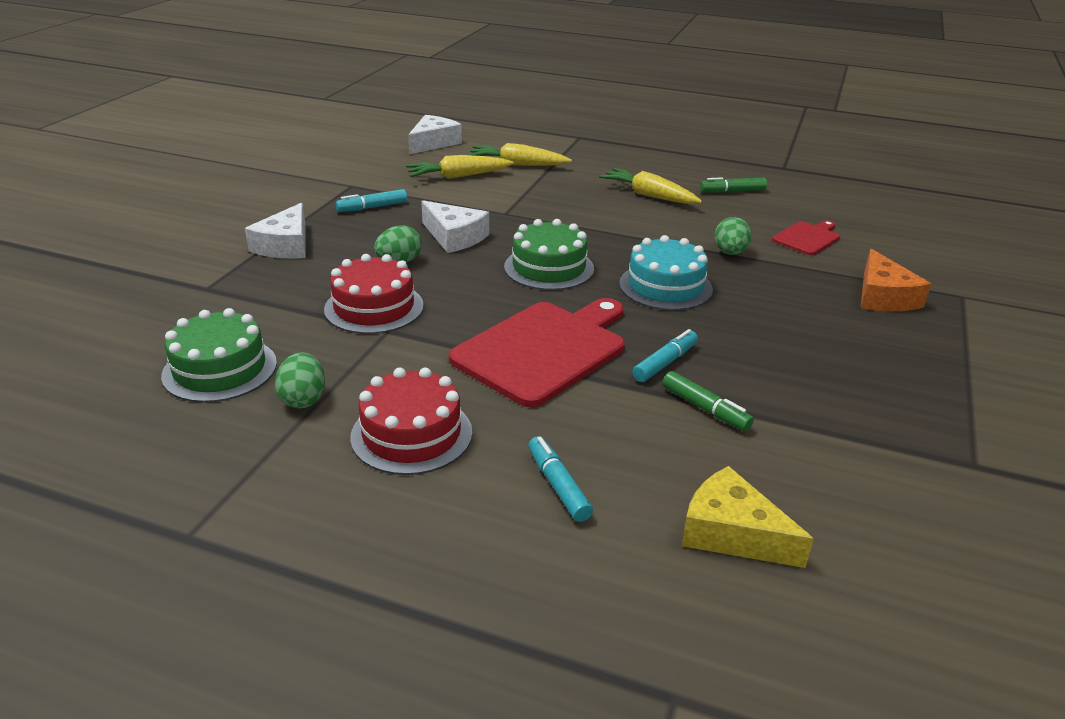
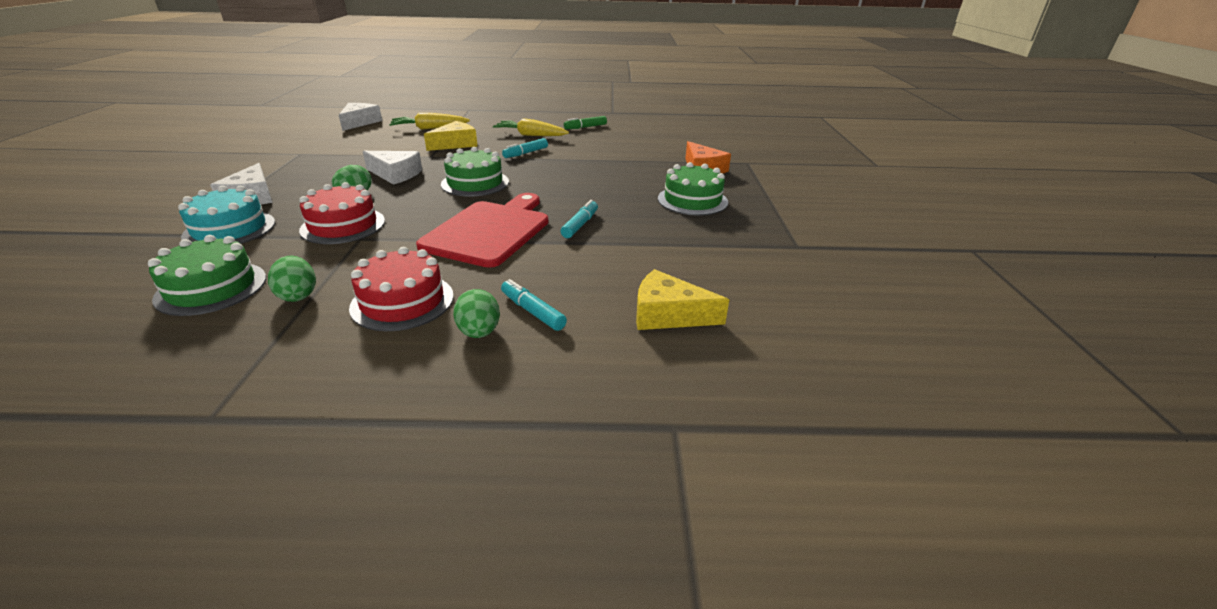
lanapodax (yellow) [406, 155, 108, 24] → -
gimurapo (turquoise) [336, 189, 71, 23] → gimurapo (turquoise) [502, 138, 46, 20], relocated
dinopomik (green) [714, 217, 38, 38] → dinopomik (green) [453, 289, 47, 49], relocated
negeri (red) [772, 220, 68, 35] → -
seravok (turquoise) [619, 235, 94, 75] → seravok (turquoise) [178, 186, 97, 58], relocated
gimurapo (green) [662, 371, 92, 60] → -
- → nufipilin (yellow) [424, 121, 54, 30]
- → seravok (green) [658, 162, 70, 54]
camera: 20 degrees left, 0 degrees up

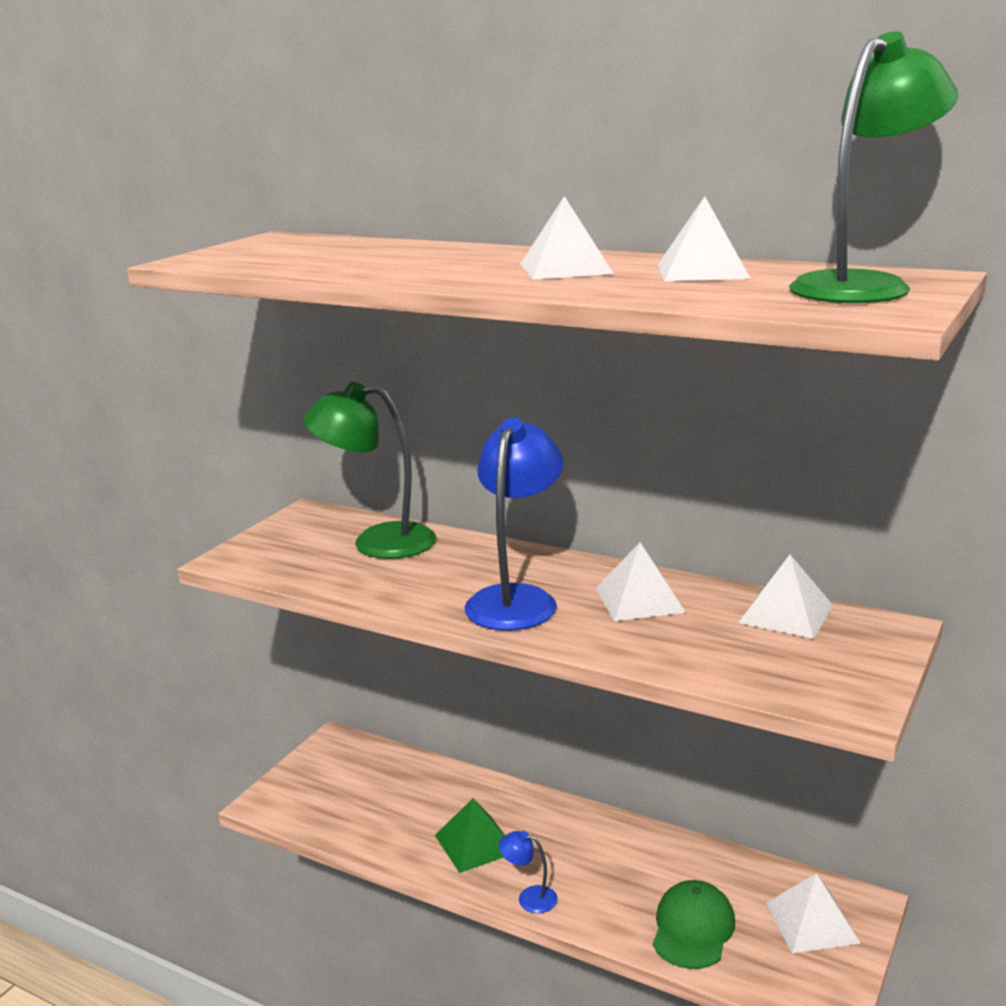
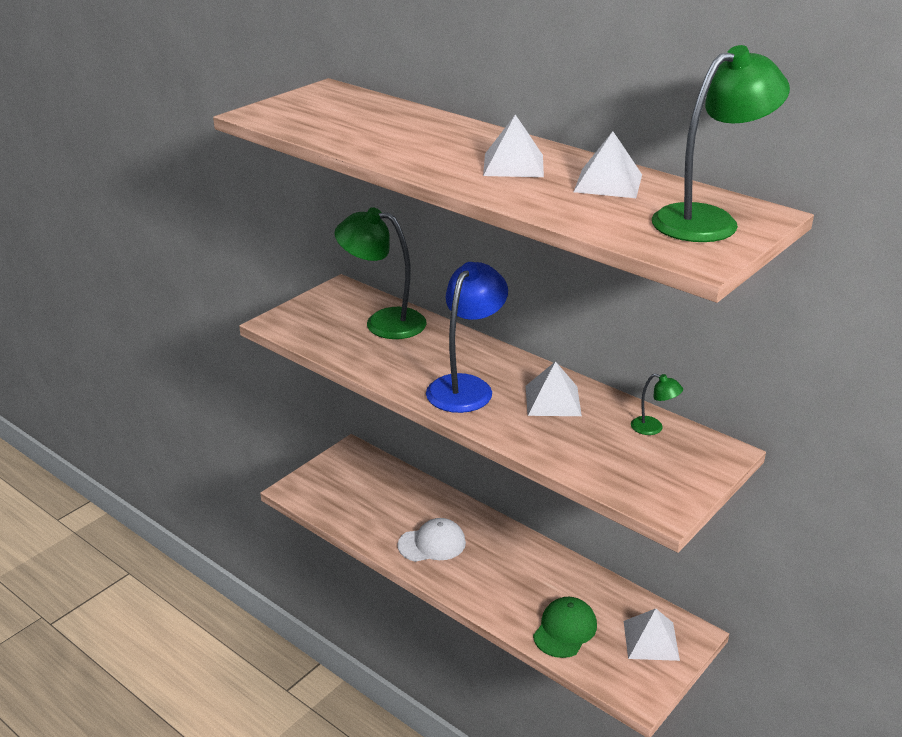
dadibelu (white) [738, 555, 95, 84] → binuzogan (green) [631, 373, 52, 62]
dadibelu (green) [435, 798, 70, 75] → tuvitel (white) [398, 518, 68, 44]
binuzogan (blue) [499, 831, 59, 82] → -
camera: 10 degrees right, 10 degrees up

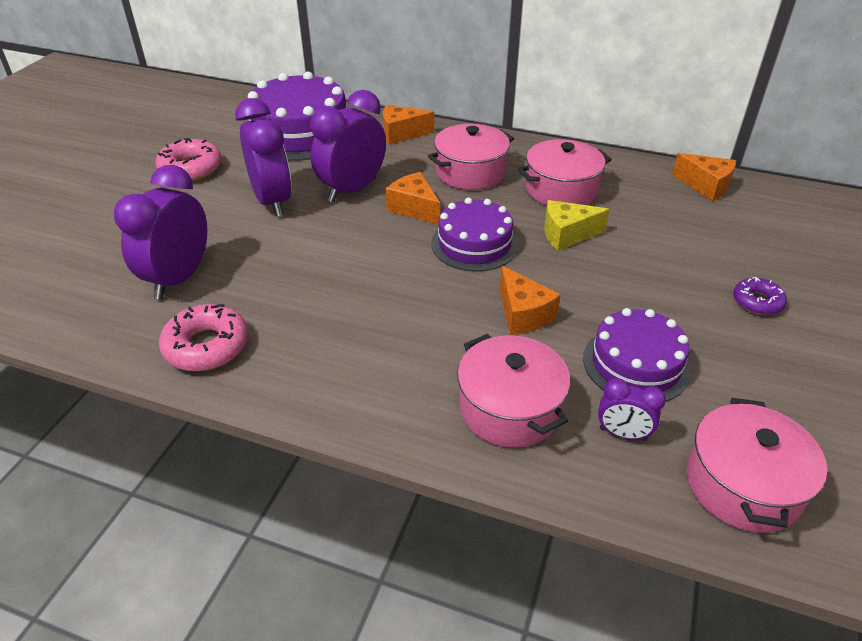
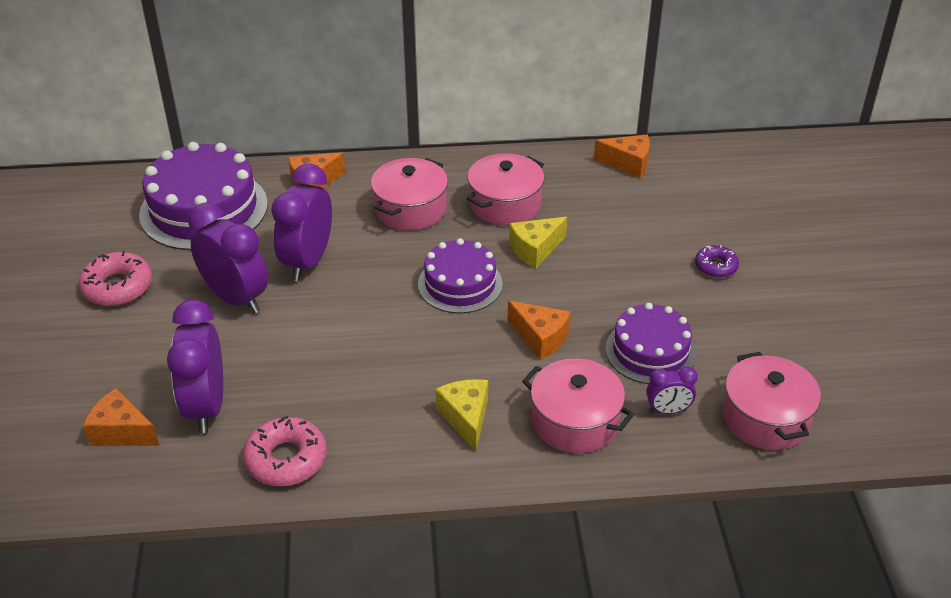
nufipilin (orange) [386, 172, 54, 53] → nufipilin (orange) [83, 388, 77, 58], relocated
- → nufipilin (yellow) [435, 379, 53, 72]
camera: 25 degrees left, 0 degrees up

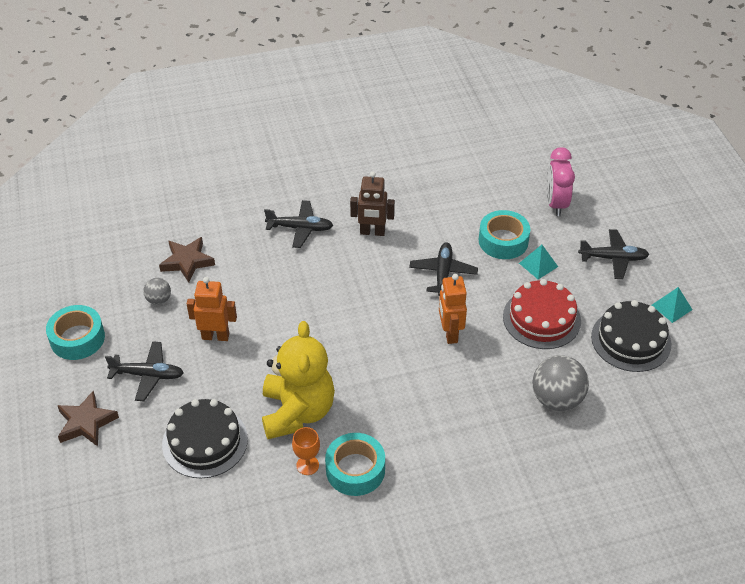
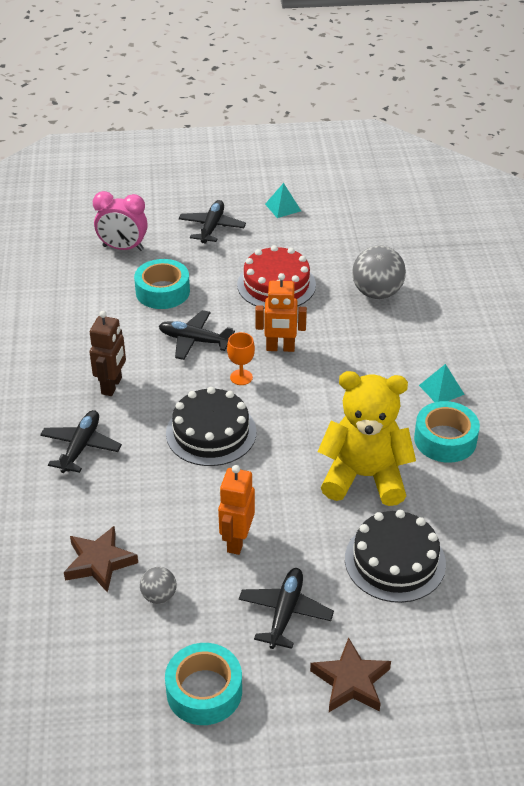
dadibelu (turquoise) [519, 245, 39, 34] → dadibelu (turquoise) [419, 364, 46, 38], relocated
seravok (black) [591, 300, 81, 72] → seravok (black) [166, 387, 90, 79], relocated
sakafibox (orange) [292, 427, 28, 48] → sakafibox (orange) [227, 332, 28, 53], relocated
camera: 80 degrees left, 5 degrees down

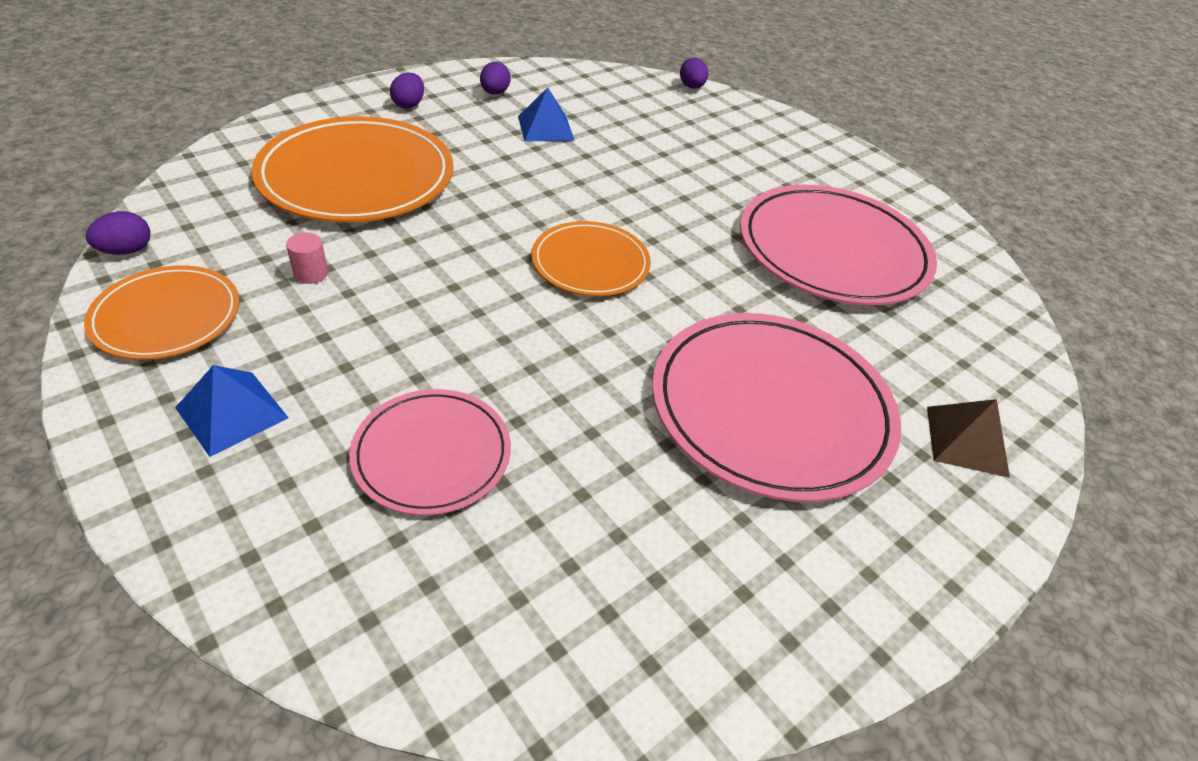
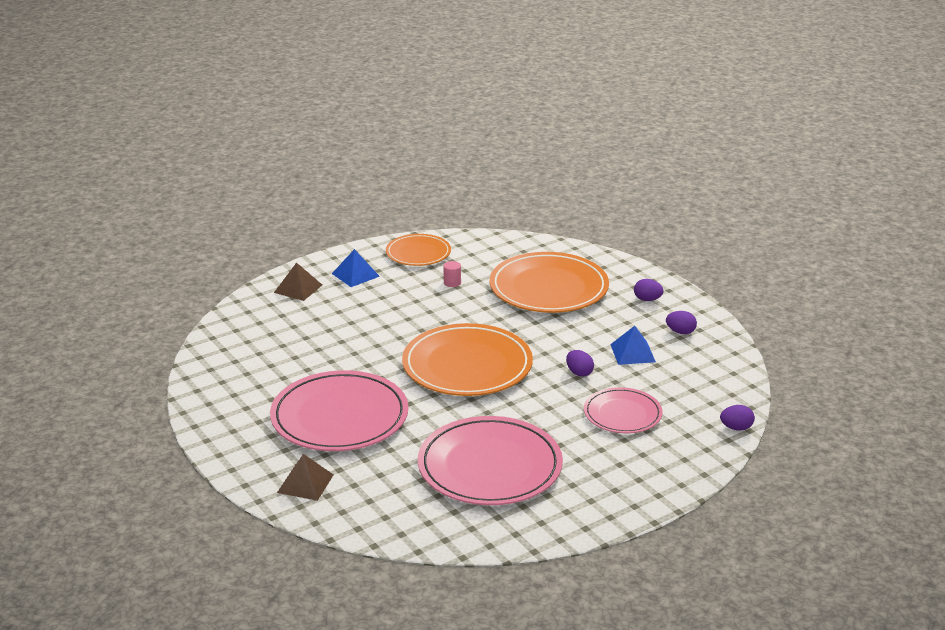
dinopomik (purple) [86, 211, 65, 44] → dinopomik (purple) [566, 350, 28, 27], relocated
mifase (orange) [531, 221, 120, 75] → mifase (orange) [402, 323, 131, 73], x1.75
mifase (pink) [349, 389, 162, 126] → mifase (pink) [584, 387, 79, 46], relocated
- → dadibelu (brown) [274, 262, 48, 39]
camera: 100 degrees right, 15 degrees down

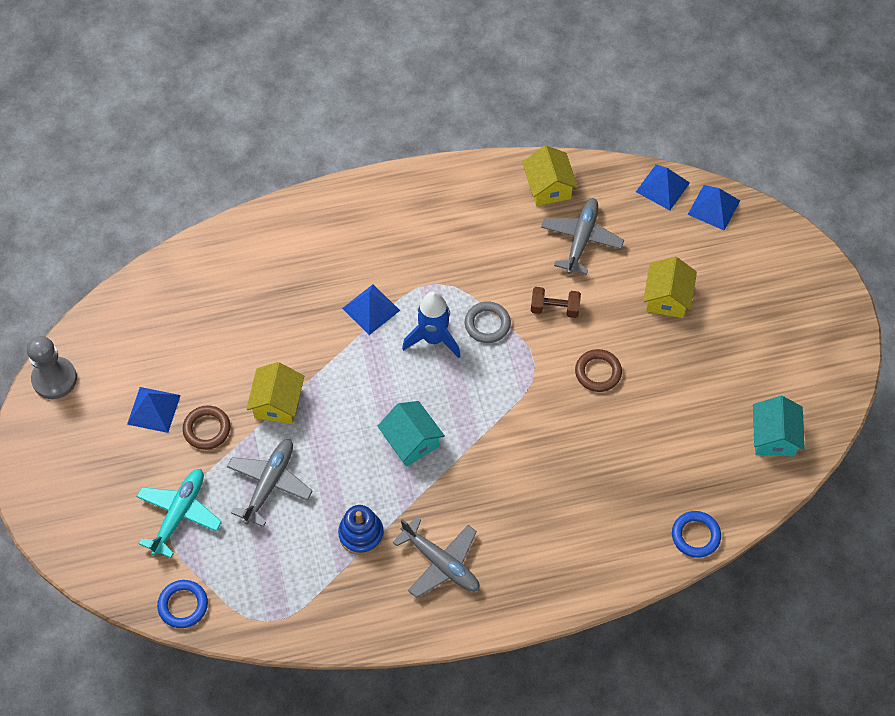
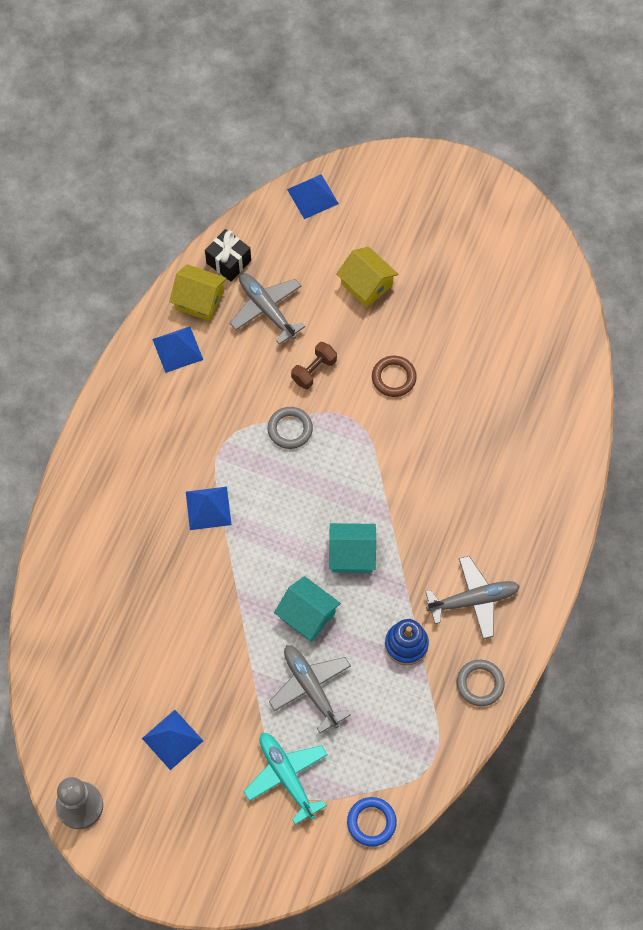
dadibelu (blue) [636, 165, 54, 45] → dadibelu (blue) [152, 326, 51, 47], relocated
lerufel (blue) [402, 292, 59, 66] → -
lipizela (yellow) [246, 362, 58, 62] → -
lipizela (turquoise) [753, 396, 52, 60] → lipizela (turquoise) [274, 576, 67, 66], relocated
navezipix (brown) [183, 405, 47, 45] → -
navezipix (blue) [672, 511, 49, 47] → -
- → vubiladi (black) [205, 229, 46, 52]
- → navezipix (grey) [456, 660, 49, 46]
camera: 55 degrees left, 5 degrees up

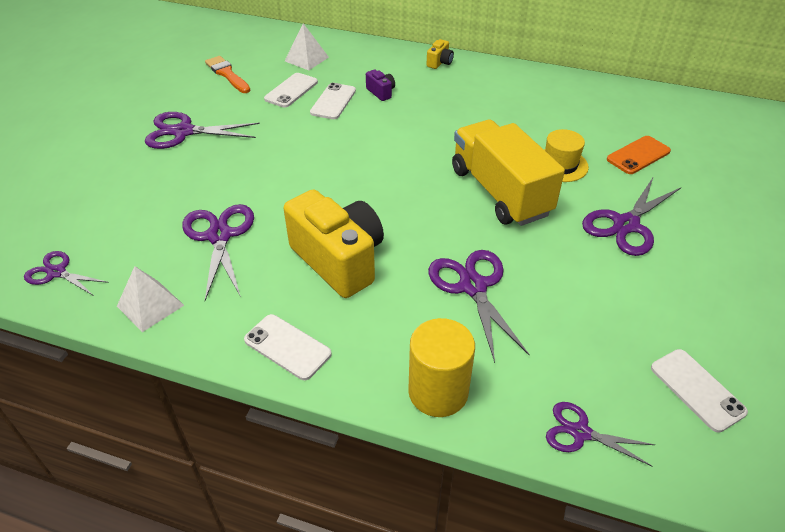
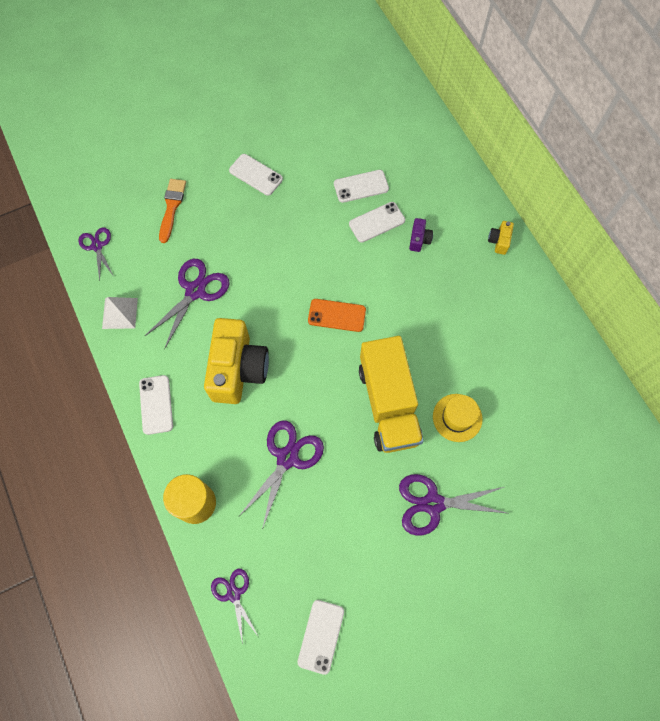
dadibelu (white) [285, 23, 44, 47] → -
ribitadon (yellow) [426, 39, 28, 30] → ribitadon (yellow) [488, 221, 26, 34], 120 degrees clockwise
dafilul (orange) [205, 56, 45, 37] → dafilul (orange) [159, 179, 27, 64], relocated
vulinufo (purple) [145, 112, 115, 37] → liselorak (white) [229, 154, 54, 42]
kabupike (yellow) [452, 120, 113, 106] → kabupike (yellow) [359, 336, 65, 117], 150 degrees clockwise
liselorak (orange) [607, 136, 64, 38] → liselorak (orange) [308, 299, 58, 33], relocated
camera: 45 degrees right, 25 degrees up

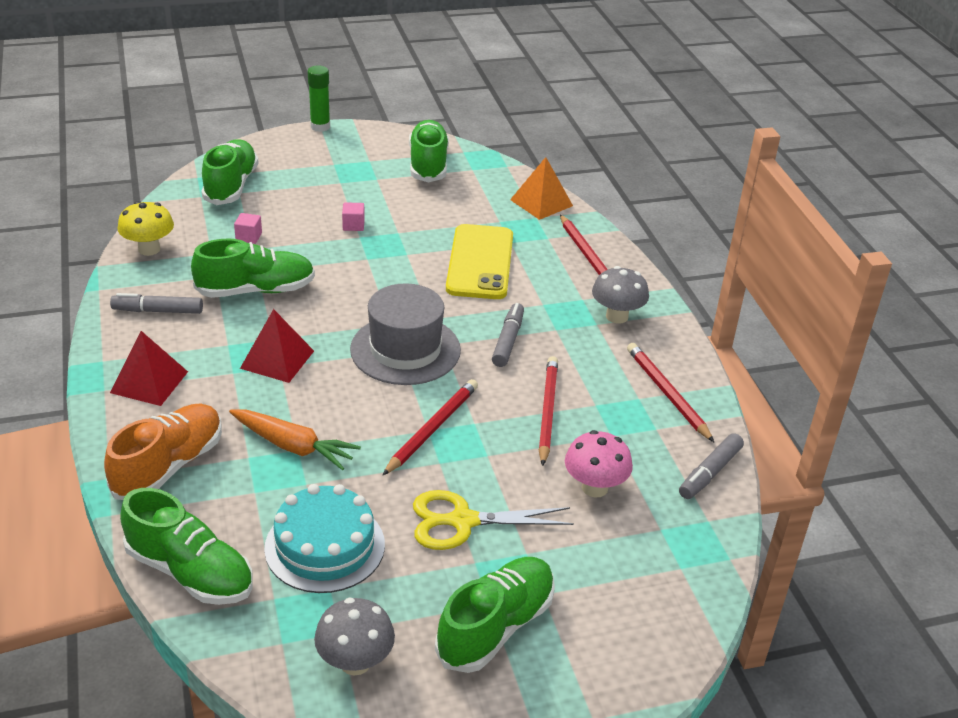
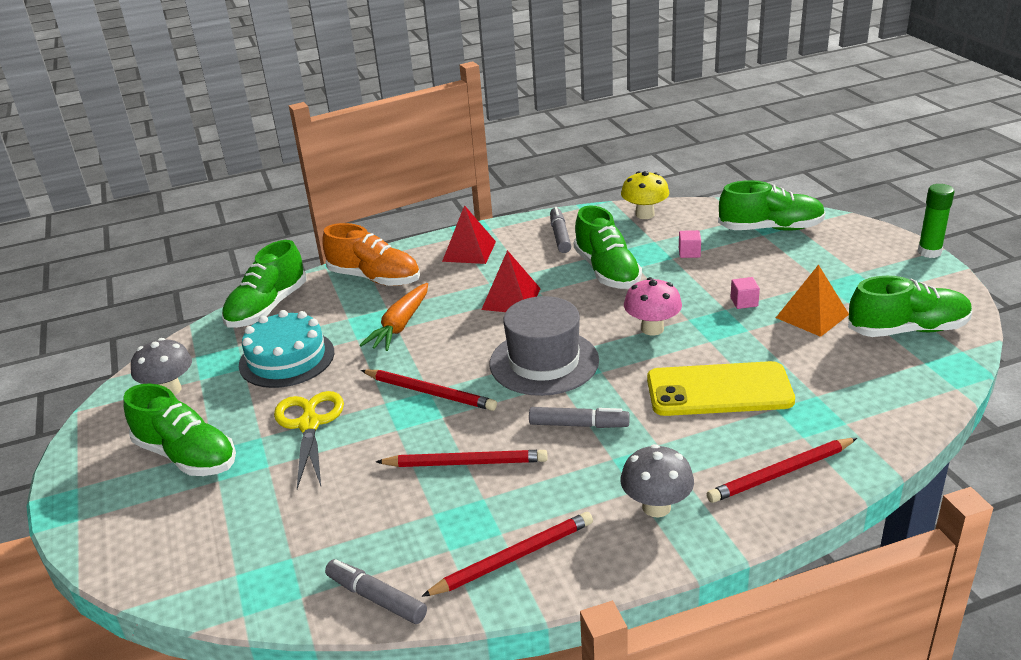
dadibelu (orange) [510, 157, 63, 63] → dadibelu (orange) [776, 264, 73, 73], relocated
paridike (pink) [565, 430, 68, 68] → paridike (pink) [624, 277, 58, 59], relocated
camera: 90 degrees right, 5 degrees down

